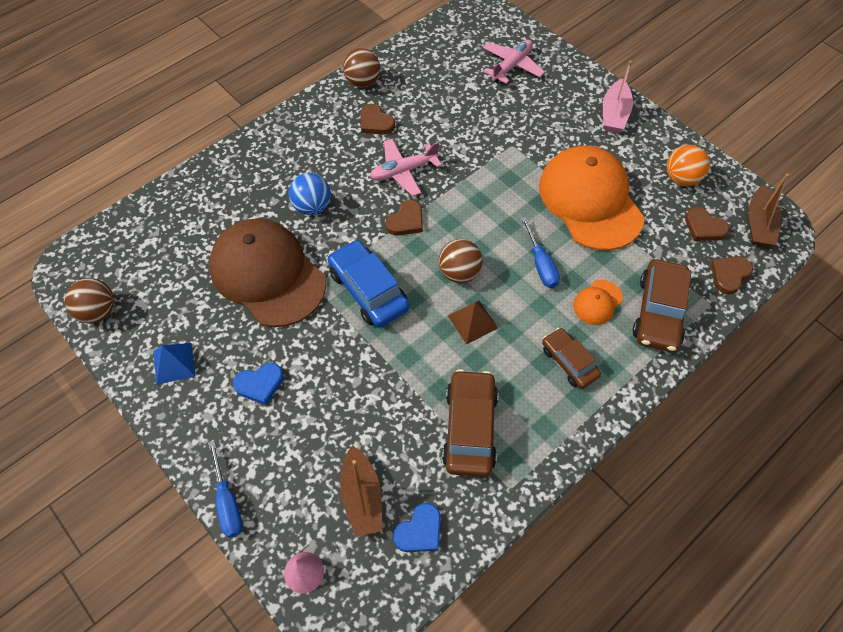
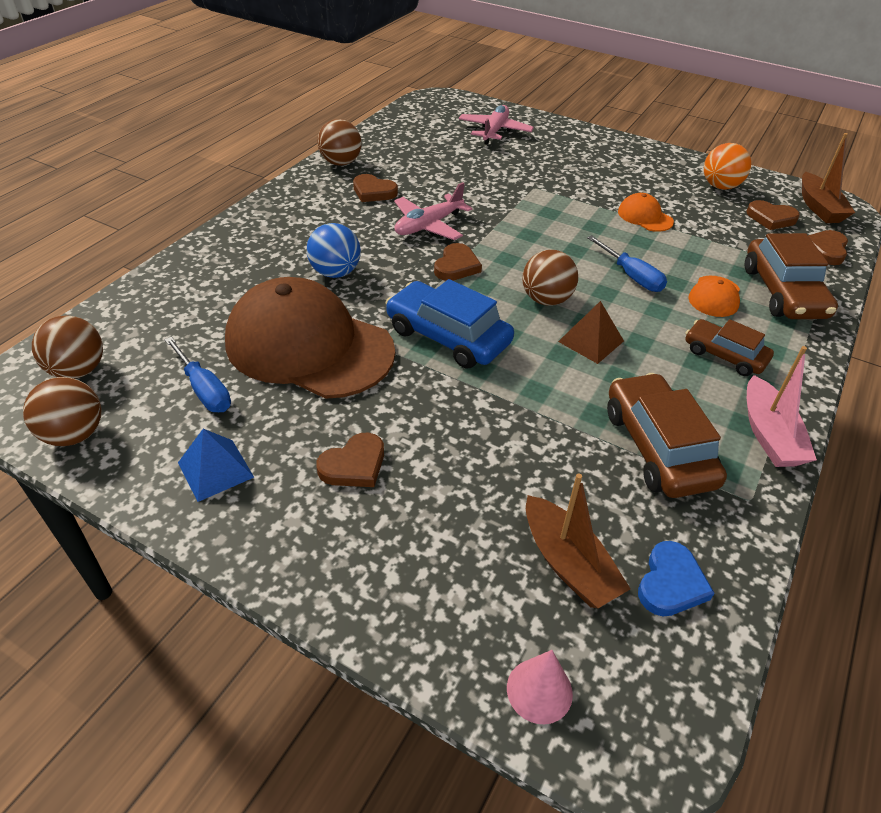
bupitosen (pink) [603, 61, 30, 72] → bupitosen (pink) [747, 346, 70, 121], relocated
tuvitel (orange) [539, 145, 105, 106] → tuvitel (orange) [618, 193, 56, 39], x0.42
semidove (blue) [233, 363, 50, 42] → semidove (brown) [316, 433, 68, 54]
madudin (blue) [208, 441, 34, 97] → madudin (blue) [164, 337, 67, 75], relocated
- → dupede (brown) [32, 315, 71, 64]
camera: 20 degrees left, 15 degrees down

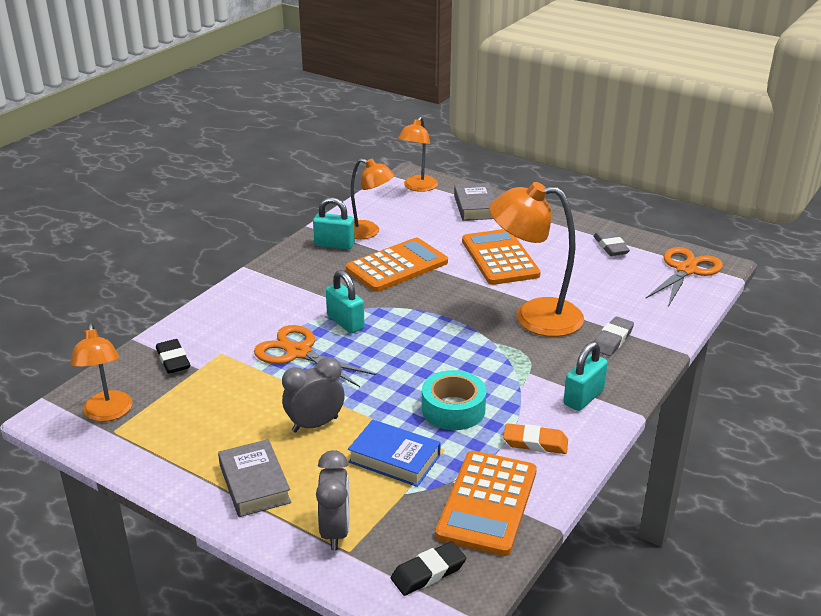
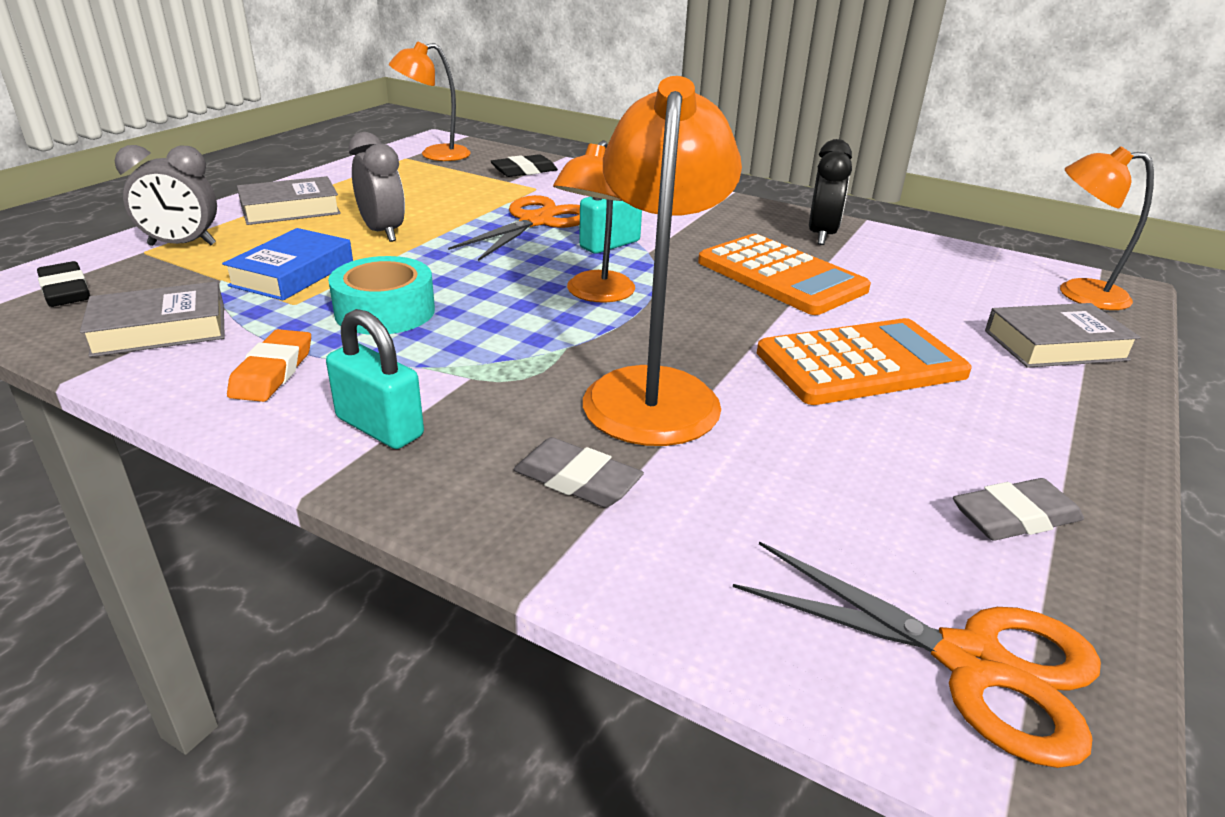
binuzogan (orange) [351, 158, 44, 81] → binuzogan (orange) [553, 140, 82, 163], relocated
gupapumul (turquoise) [313, 197, 42, 53] → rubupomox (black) [809, 139, 43, 106]
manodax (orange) [435, 451, 102, 105] → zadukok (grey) [80, 281, 145, 76]
camera: 85 degrees right, 0 degrees up

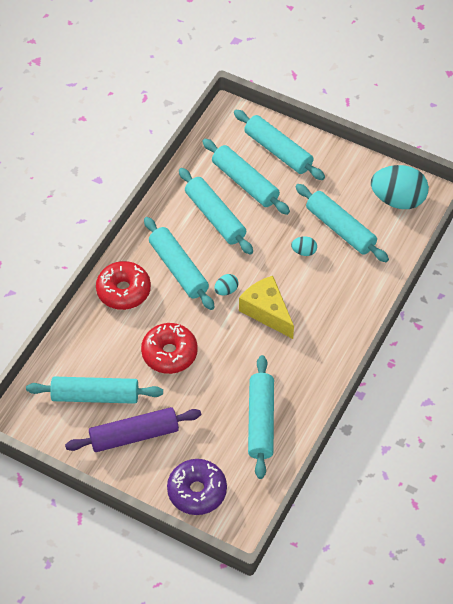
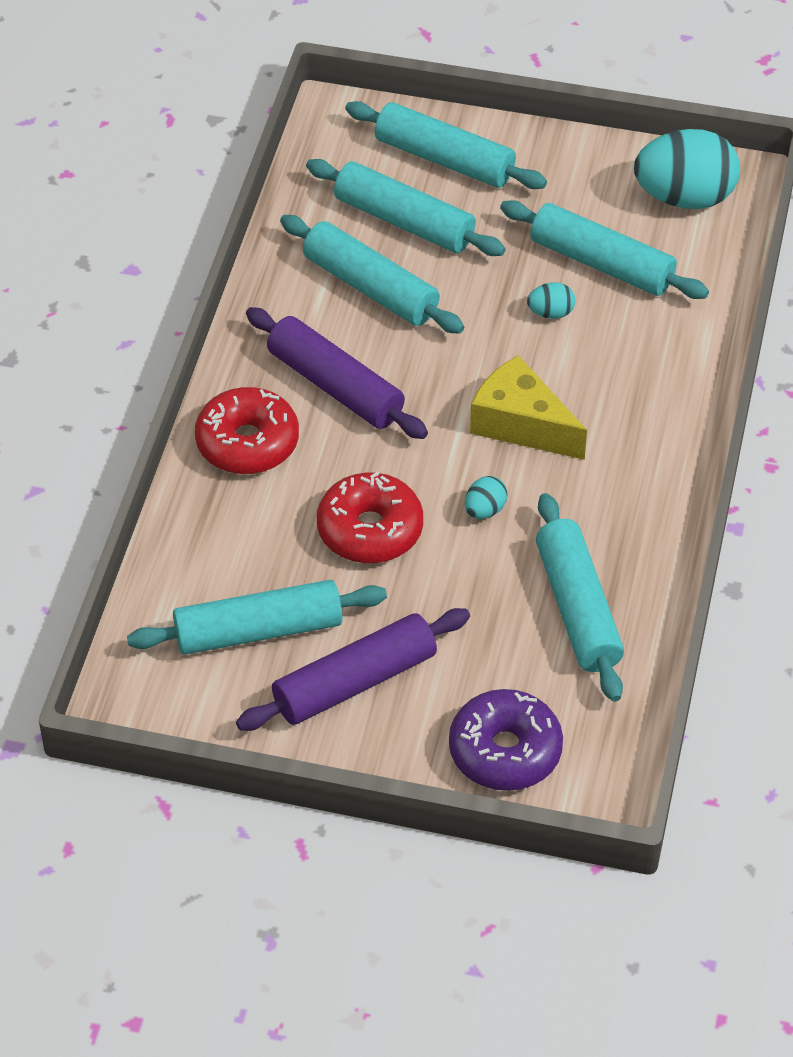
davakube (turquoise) [144, 217, 71, 93] → davakube (purple) [246, 307, 182, 132]
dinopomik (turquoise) [214, 274, 25, 21] → dinopomik (turquoise) [465, 476, 43, 43], relocated
camera: 15 degrees left, 5 degrees down

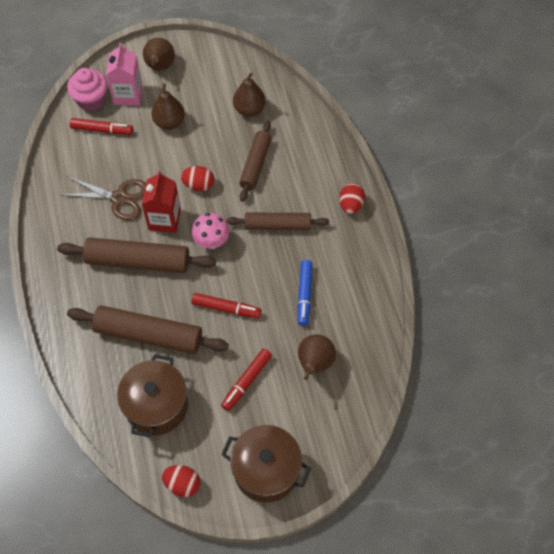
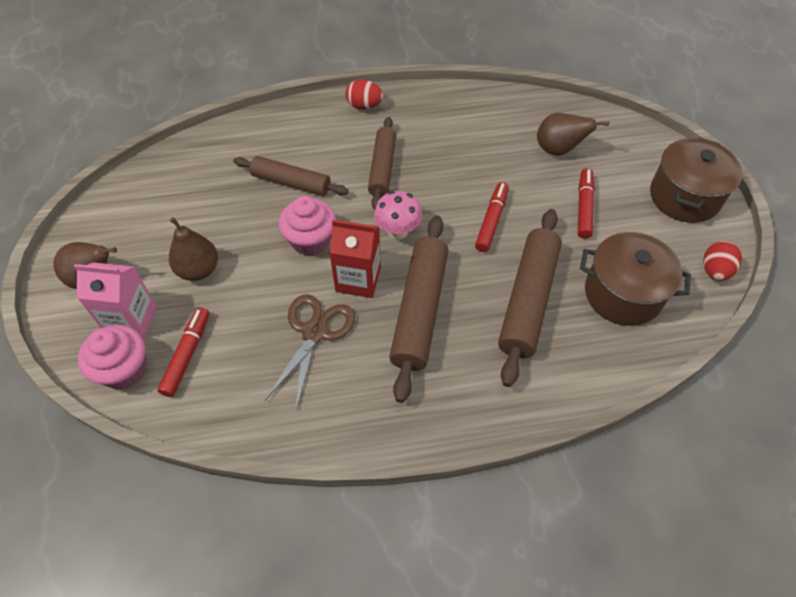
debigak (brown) [233, 73, 33, 44] → -
dinopomik (red) [181, 166, 33, 25] → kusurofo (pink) [279, 196, 57, 60]
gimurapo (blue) [297, 260, 15, 66] → -
gimurapo (red) [221, 349, 51, 62] → gimurapo (red) [578, 168, 17, 71], 120 degrees counterclockwise
camera: 85 degrees left, 5 degrees down

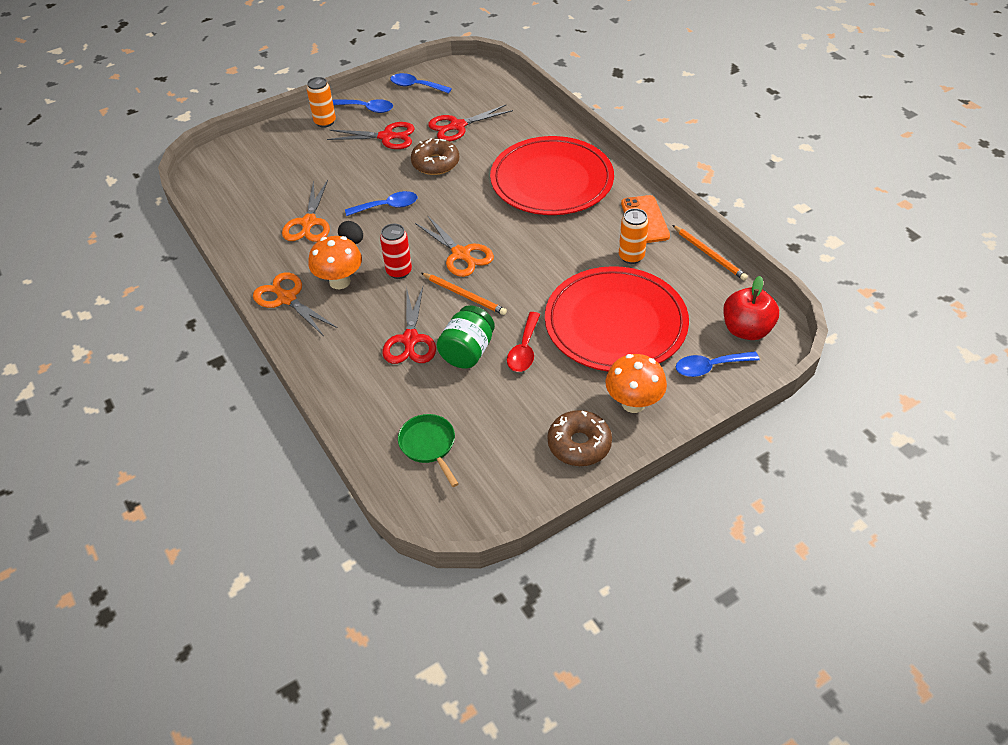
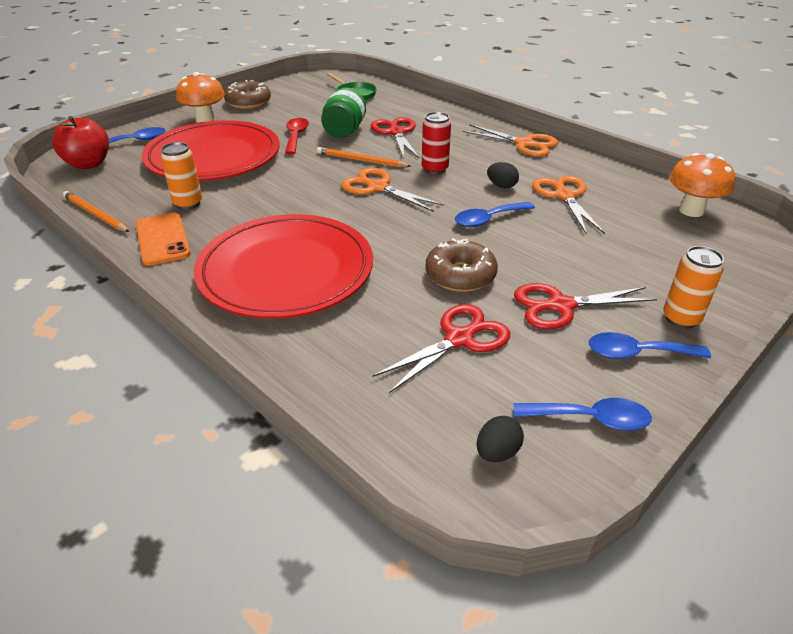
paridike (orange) [308, 236, 54, 53] → paridike (orange) [669, 153, 66, 64], relocated
- → dinopomik (black) [476, 416, 48, 46]
camera: 165 degrees right, 10 degrees down

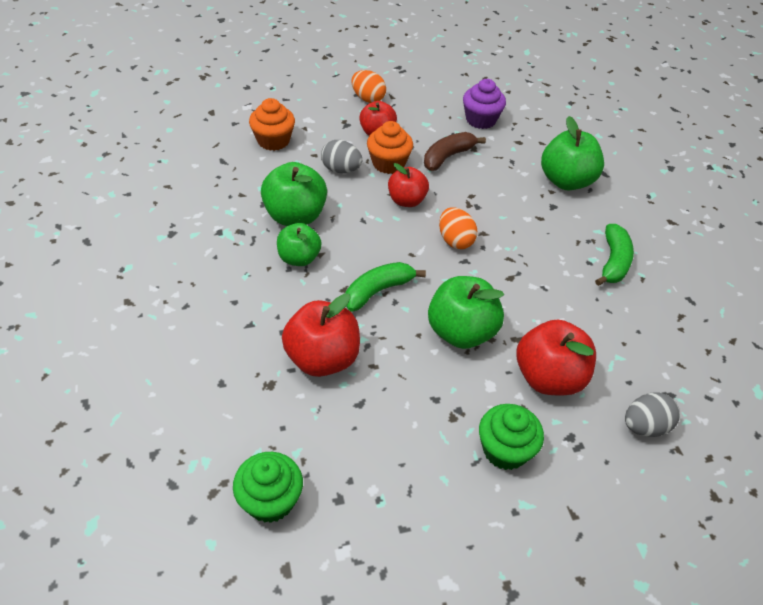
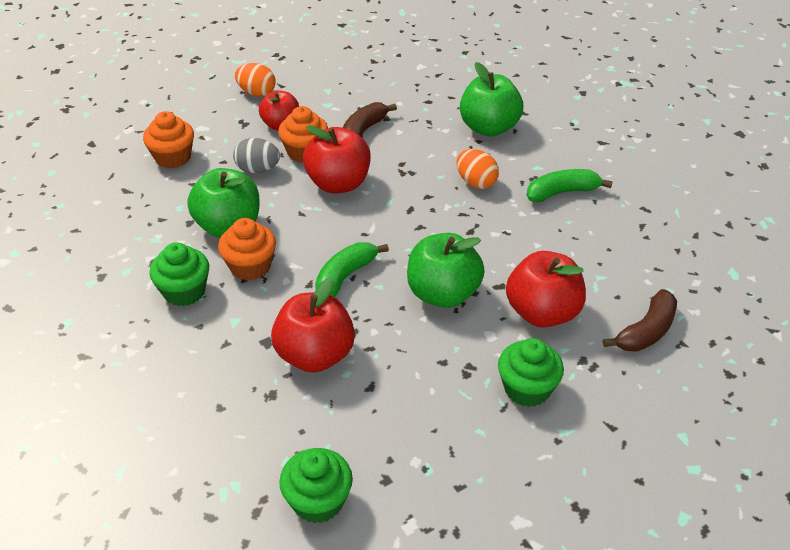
kusurofo (purple) [463, 79, 43, 50] → -
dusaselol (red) [388, 163, 41, 44] → dusaselol (red) [303, 125, 68, 69], x1.54
dinopomik (orange) [439, 207, 38, 42] → dinopomik (orange) [457, 149, 42, 40], relocated
dusaselol (green) [277, 223, 45, 43] → kusurofo (orange) [218, 218, 58, 62]
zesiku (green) [595, 224, 39, 62] → zesiku (green) [527, 169, 86, 33], 105 degrees counterclockwise
dinopomik (grey) [625, 392, 55, 45] → zesiku (brown) [603, 289, 74, 63]
- → kusurofo (green) [149, 242, 60, 64]
camera: 15 degrees left, 5 degrees down

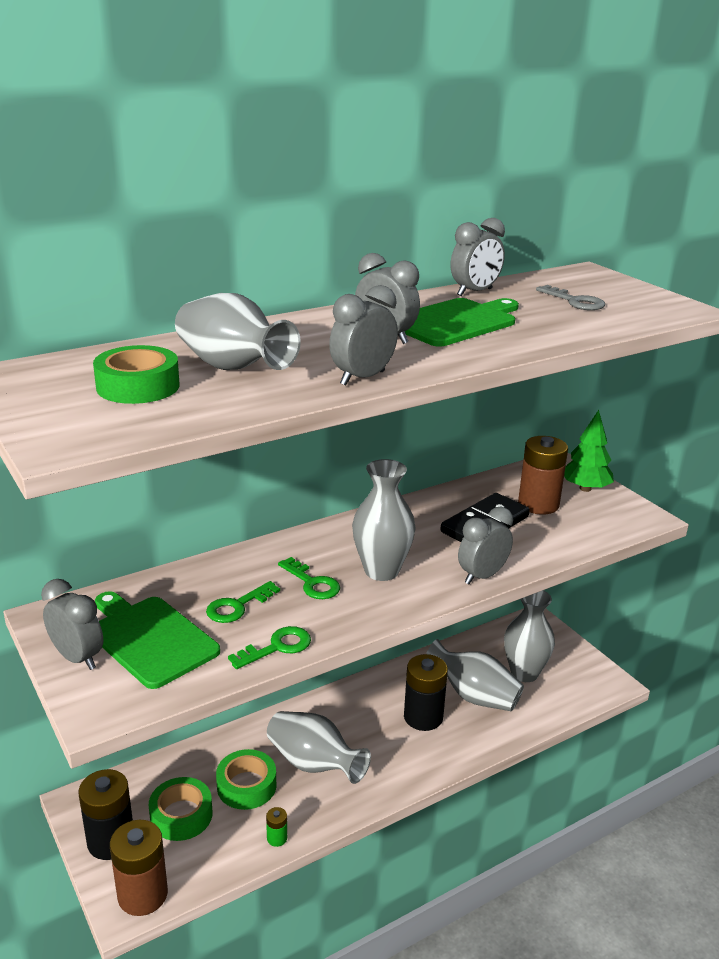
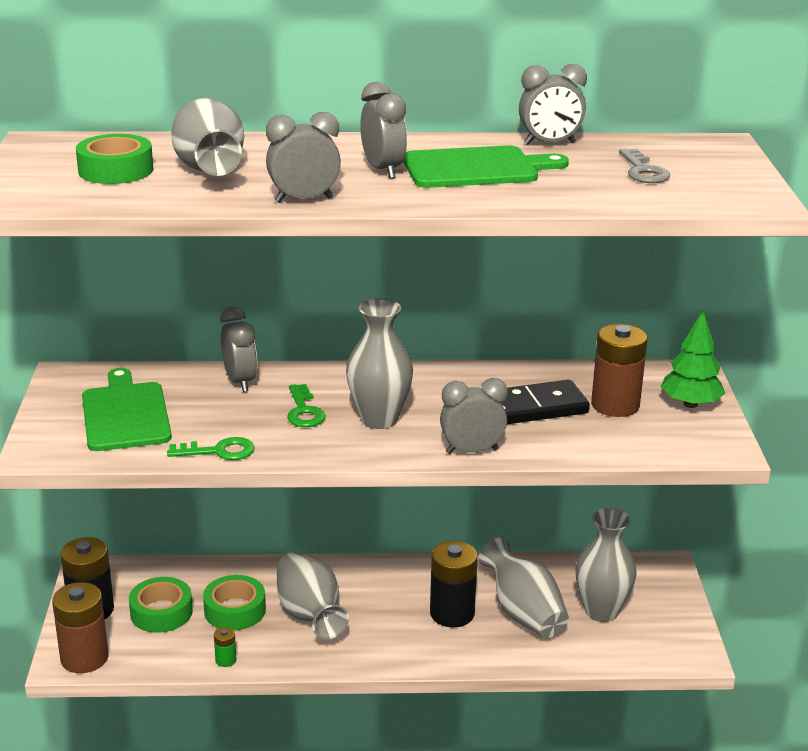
rubupomox (grey) [41, 579, 62, 91] → rubupomox (grey) [220, 307, 37, 85], relocated
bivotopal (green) [206, 581, 74, 42] → -
camera: 30 degrees right, 0 degrees up

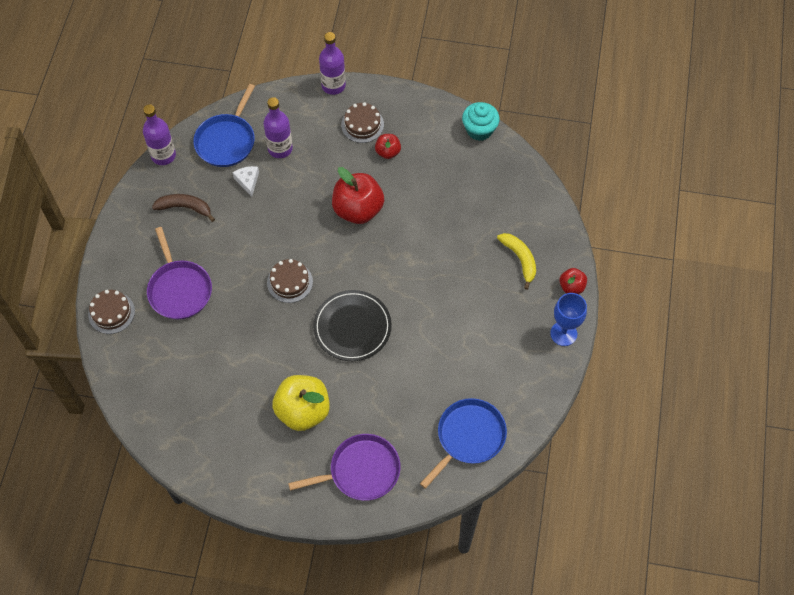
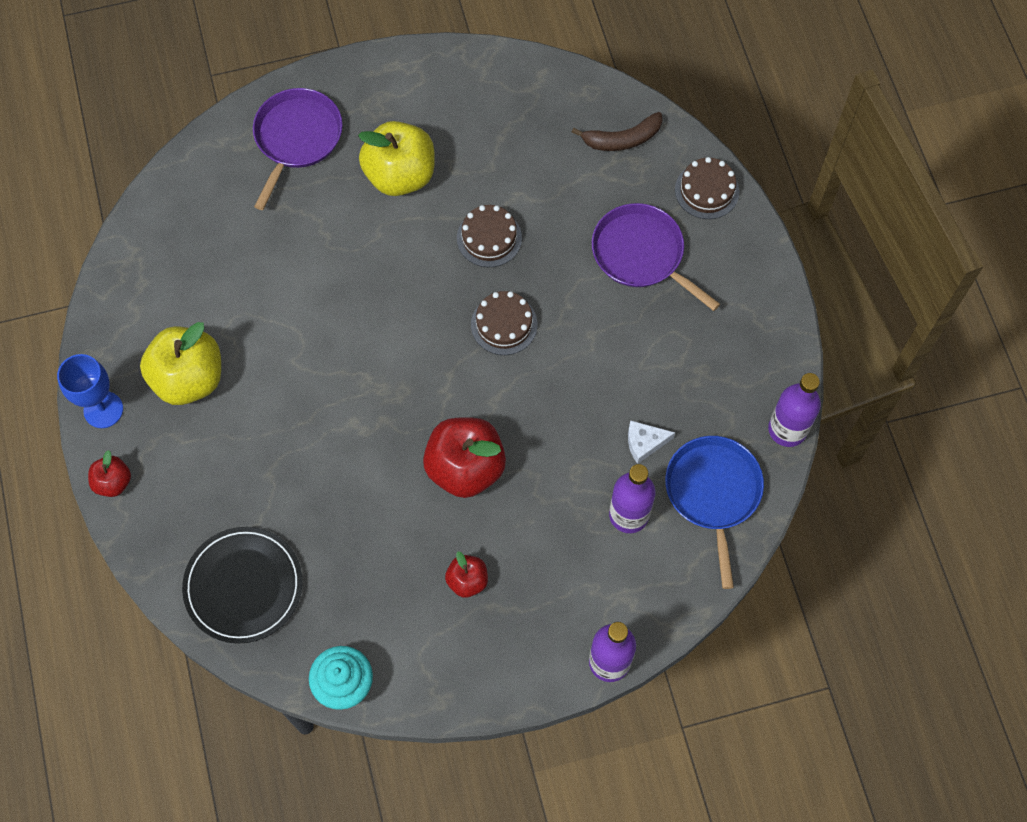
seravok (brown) [341, 102, 43, 41] → seravok (brown) [457, 205, 65, 62], relocated
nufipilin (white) [233, 166, 26, 31] → nufipilin (white) [628, 420, 47, 44], 120 degrees clockwise
zesiku (brown) [152, 194, 63, 28] → zesiku (brown) [572, 112, 90, 39], relocated
zesiku (yellow) [497, 233, 39, 57] → -
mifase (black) [313, 290, 79, 71] → mifase (black) [182, 527, 120, 117], relocated
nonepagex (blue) [420, 398, 87, 91] → -
nonepagex (purple) [288, 434, 113, 67] → nonepagex (purple) [253, 88, 90, 122], 150 degrees clockwise
- → dusaselol (yellow) [140, 322, 81, 83]
camera: 155 degrees right, 5 degrees up

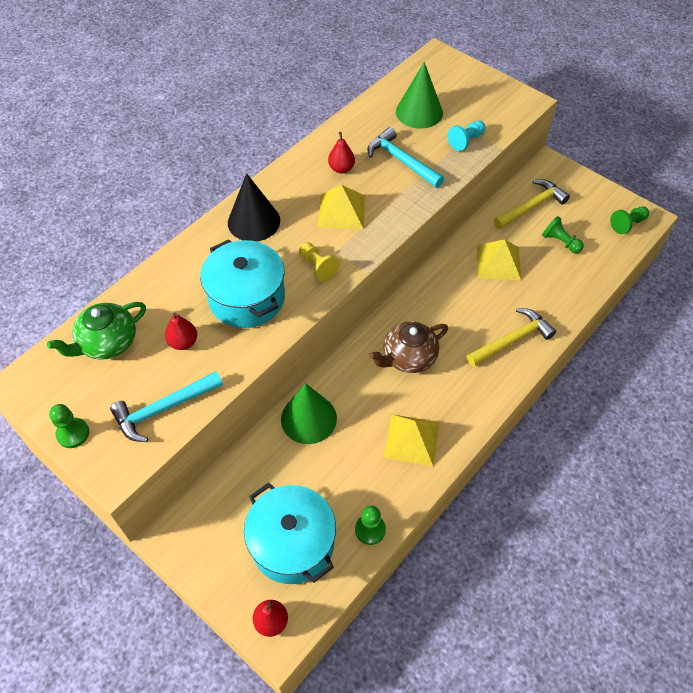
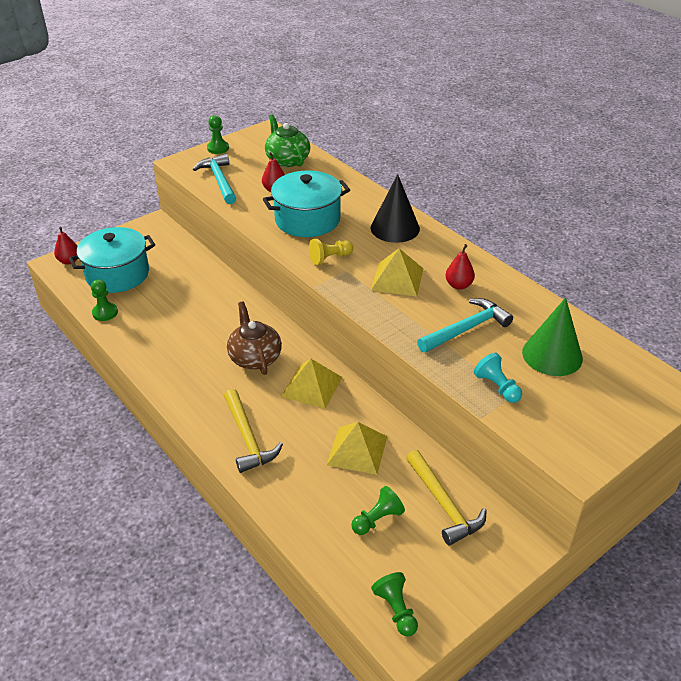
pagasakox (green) [281, 383, 56, 61] → -
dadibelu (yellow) [384, 414, 56, 52] → dadibelu (yellow) [281, 359, 61, 50], relocated
camera: 100 degrees right, 15 degrees down

